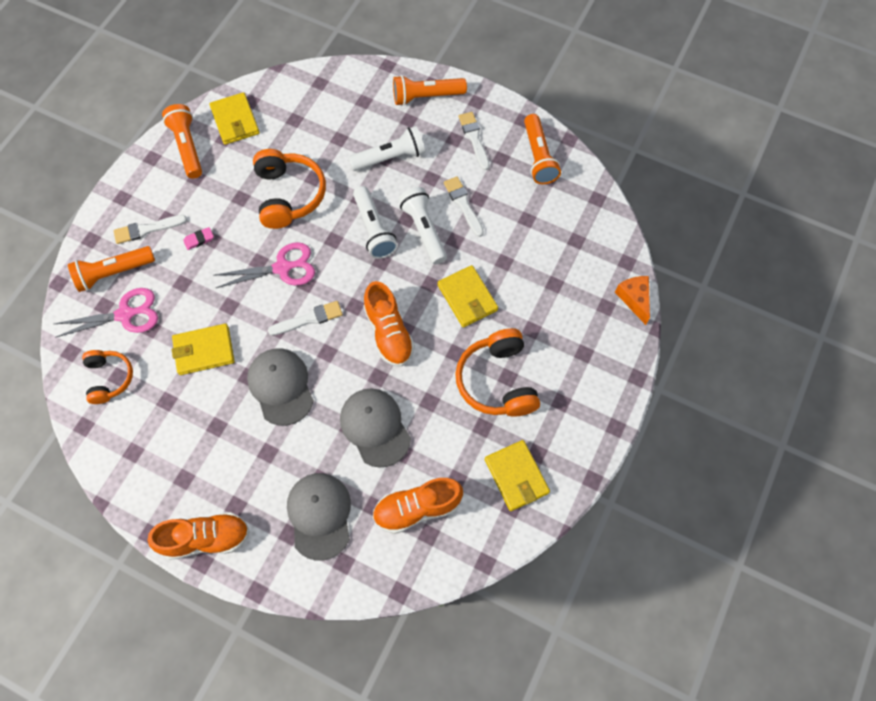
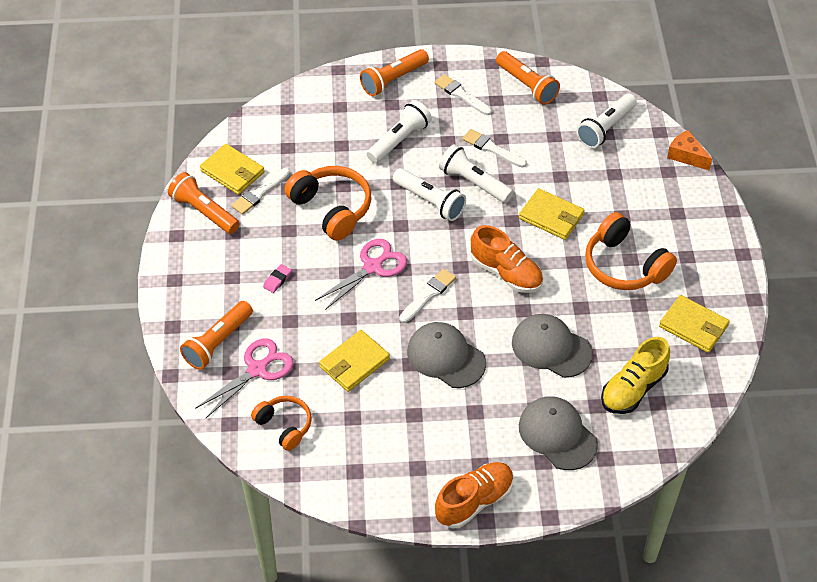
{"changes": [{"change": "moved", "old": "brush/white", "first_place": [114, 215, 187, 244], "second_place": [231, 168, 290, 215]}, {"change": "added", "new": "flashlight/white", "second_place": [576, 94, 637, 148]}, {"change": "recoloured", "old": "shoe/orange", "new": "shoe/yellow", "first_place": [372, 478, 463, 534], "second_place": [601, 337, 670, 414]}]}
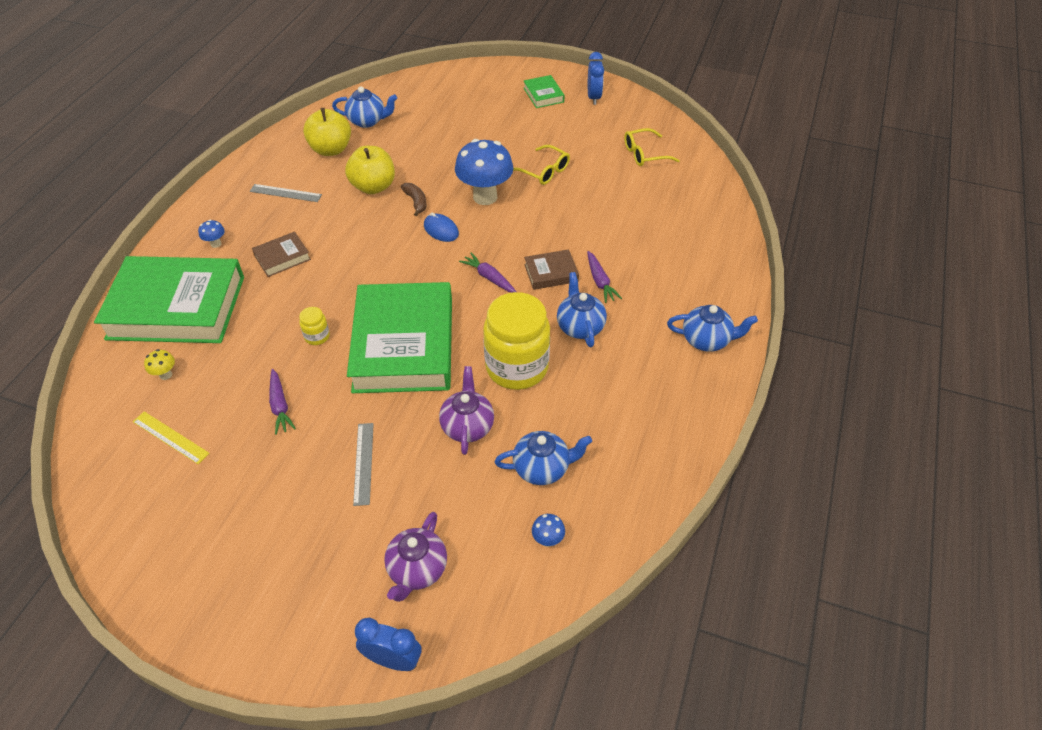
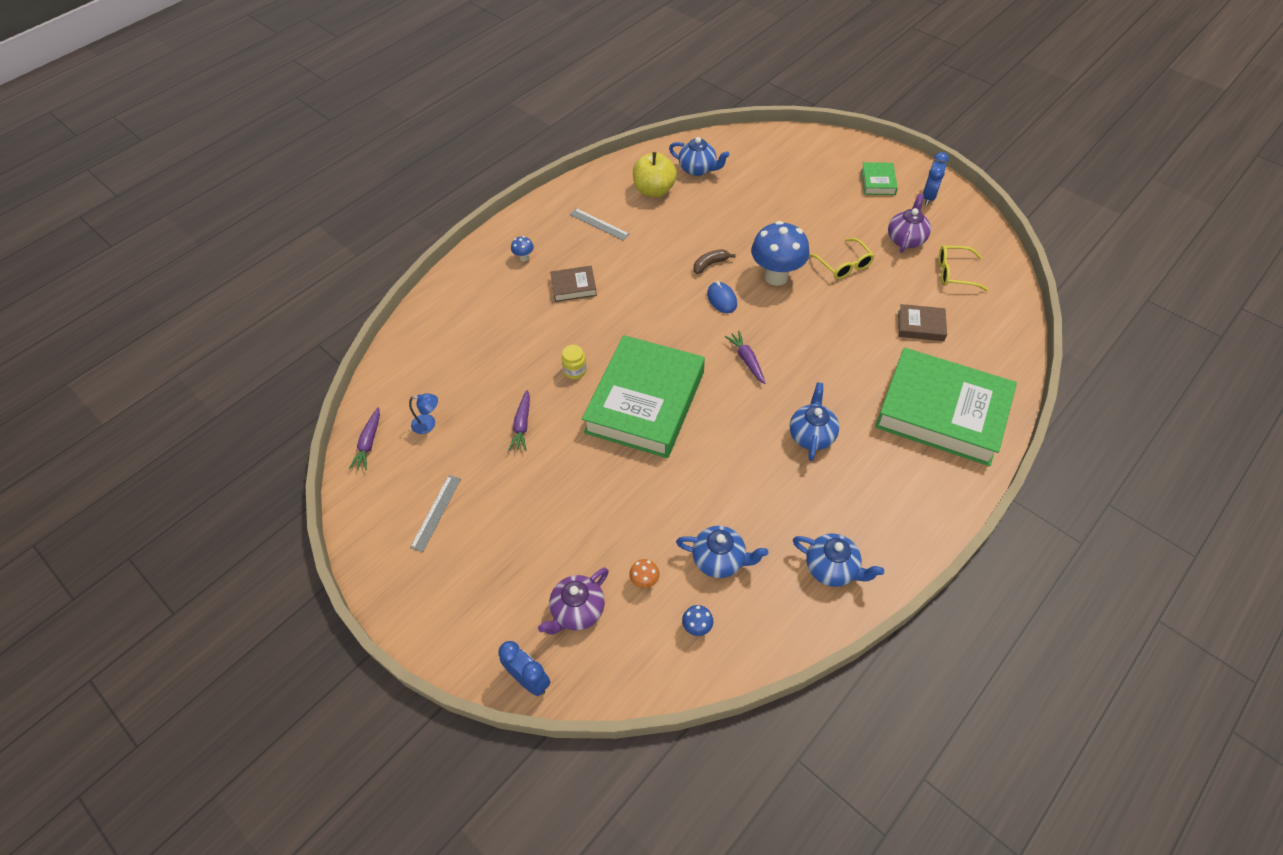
{"changes": [{"change": "moved", "old": "carrot/purple", "first_place": [587, 251, 622, 303], "second_place": [349, 407, 380, 470]}, {"change": "replaced", "old": "ruler/yellow", "new": "lamp/blue", "first_place": [133, 411, 210, 464], "second_place": [409, 393, 438, 434]}, {"change": "moved", "old": "ruler/grey", "first_place": [353, 423, 374, 506], "second_place": [410, 475, 461, 552]}, {"change": "added", "new": "mushroom/orange", "second_place": [629, 559, 659, 588]}, {"change": "turned", "old": "banana/brown", "first_place": [401, 183, 426, 216], "second_place": [694, 249, 736, 274], "degrees": -120}, {"change": "moved", "old": "teapot/blue", "first_place": [667, 305, 758, 352], "second_place": [793, 533, 884, 587]}, {"change": "moved", "old": "book/green", "first_place": [94, 256, 244, 343], "second_place": [875, 348, 1017, 466]}, {"change": "moved", "old": "teapot/purple", "first_place": [439, 366, 494, 455], "second_place": [888, 194, 931, 253]}, {"change": "moved", "old": "book/brown", "first_place": [524, 249, 579, 290], "second_place": [898, 304, 947, 341]}, {"change": "removed", "old": "mushroom/yellow", "first_place": [144, 349, 175, 380]}, {"change": "removed", "old": "apple/yellow", "first_place": [345, 146, 395, 194]}, {"change": "removed", "old": "jar/yellow", "first_place": [483, 292, 550, 390]}]}
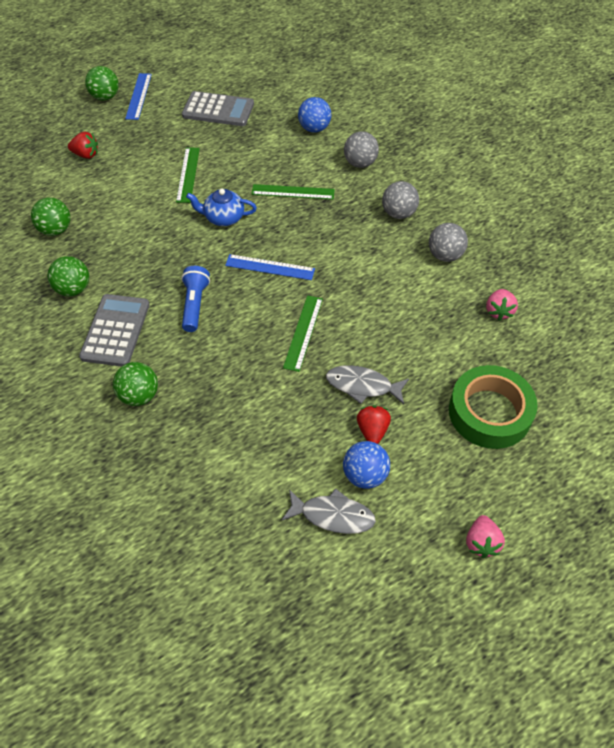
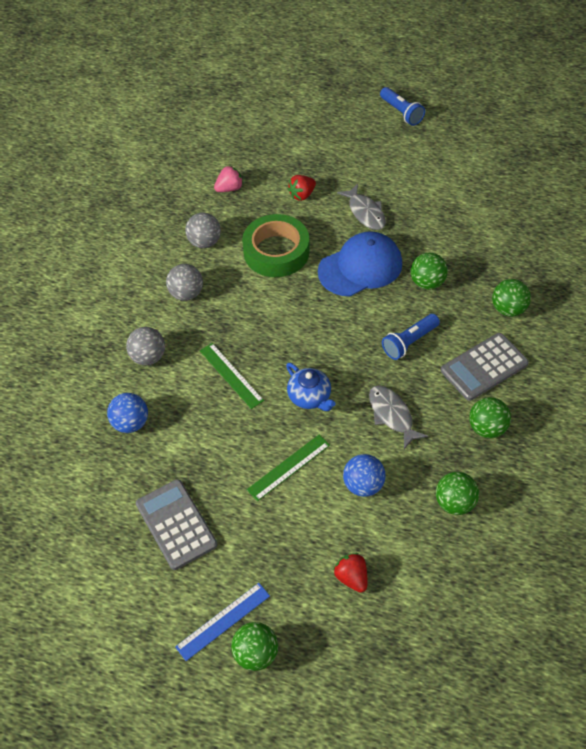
{"changes": [{"change": "moved", "old": "tape/green", "first_place": [449, 365, 538, 449], "second_place": [242, 214, 310, 277]}, {"change": "moved", "old": "strawberry/red", "first_place": [357, 405, 391, 444], "second_place": [288, 175, 316, 201]}, {"change": "replaced", "old": "ruler/green", "new": "cap/blue", "first_place": [283, 295, 323, 372], "second_place": [318, 231, 402, 296]}, {"change": "moved", "old": "ball/blue", "first_place": [343, 441, 390, 489], "second_place": [343, 454, 386, 497]}, {"change": "moved", "old": "fish/grey", "first_place": [282, 488, 376, 534], "second_place": [369, 385, 428, 449]}, {"change": "replaced", "old": "strawberry/pink", "new": "flashlight/blue", "first_place": [466, 515, 505, 558], "second_place": [380, 87, 425, 126]}, {"change": "added", "new": "ball/green", "second_place": [411, 253, 448, 290]}, {"change": "removed", "old": "ruler/blue", "first_place": [225, 254, 315, 280]}]}
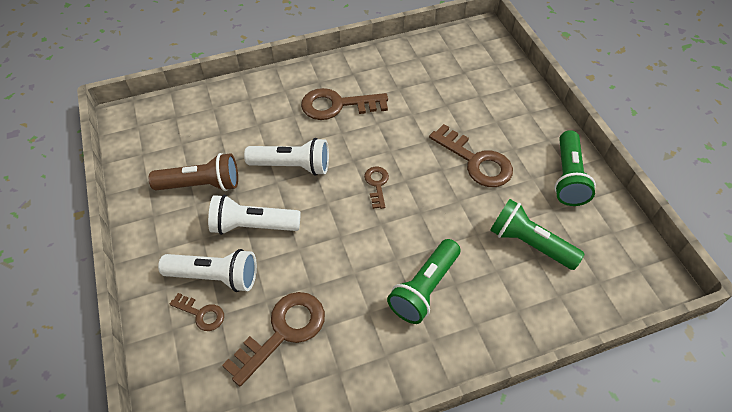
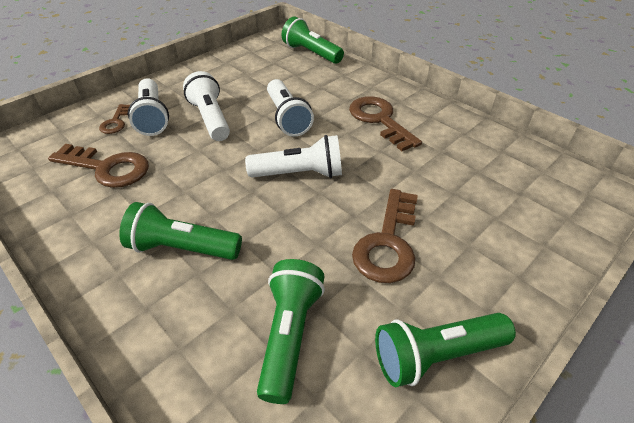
{"changes": [{"change": "replaced", "old": "key/brown", "new": "flashlight/white", "first_place": [364, 167, 389, 209], "second_place": [245, 135, 342, 178]}, {"change": "added", "new": "flashlight/green", "second_place": [282, 16, 344, 64]}, {"change": "removed", "old": "flashlight/brown", "first_place": [149, 153, 238, 191]}]}
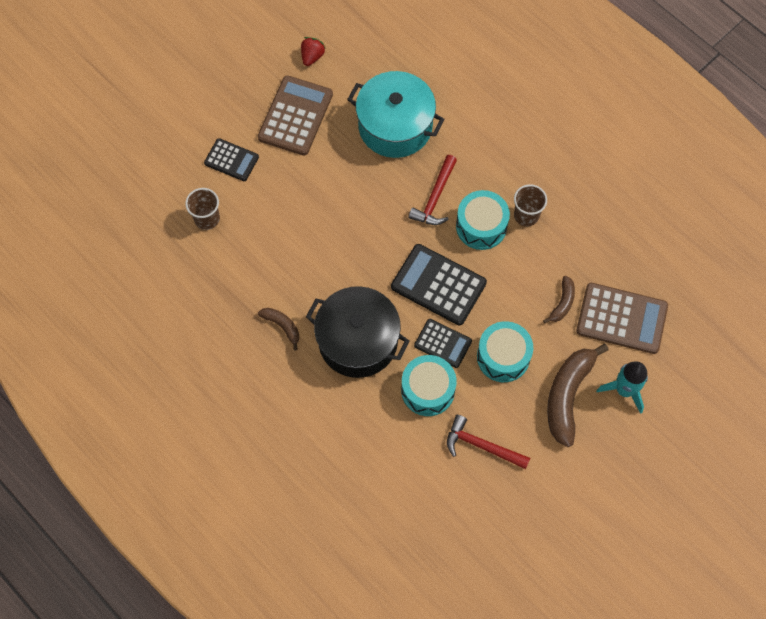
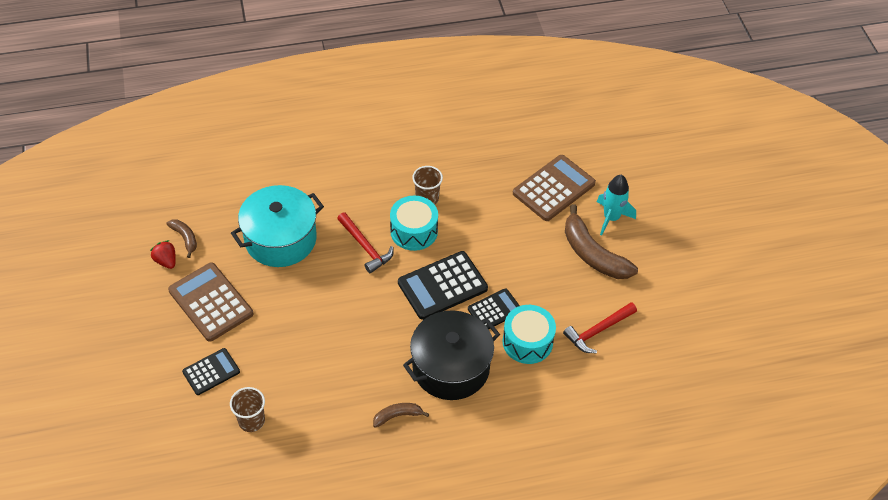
{"changes": [{"change": "moved", "old": "banana/brown", "first_place": [543, 276, 575, 324], "second_place": [166, 220, 197, 258]}, {"change": "removed", "old": "drum/turquoise", "first_place": [477, 321, 533, 382]}]}
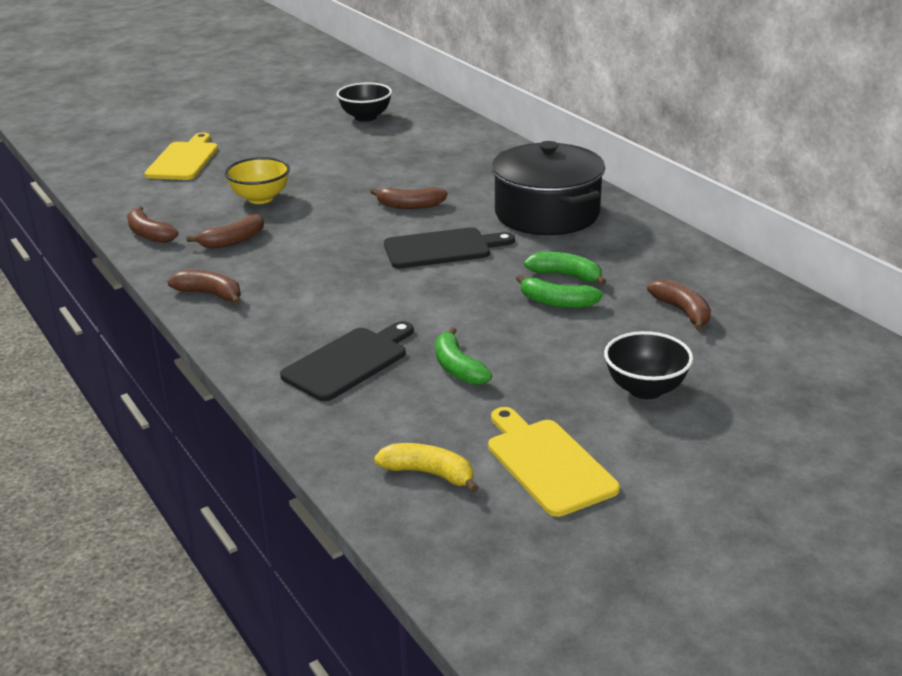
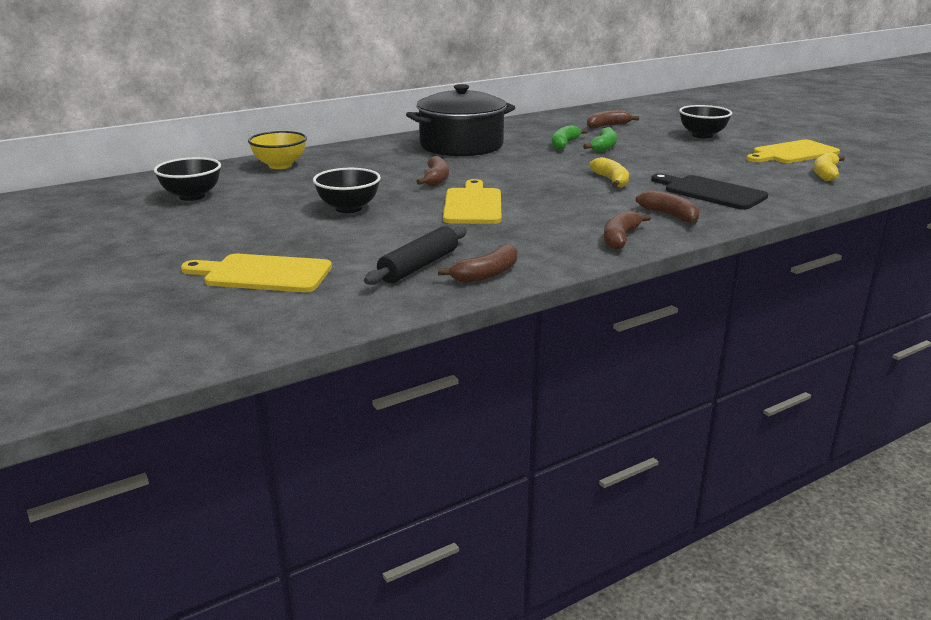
{"changes": [{"change": "moved", "old": "bowl/yellow", "first_place": [225, 157, 290, 204], "second_place": [248, 131, 307, 169]}, {"change": "added", "new": "bowl/black", "second_place": [313, 168, 381, 213]}, {"change": "added", "new": "rolling pin/black", "second_place": [364, 226, 467, 285]}, {"change": "added", "new": "cutting board/yellow", "second_place": [443, 179, 501, 224]}, {"change": "added", "new": "banana/yellow", "second_place": [589, 157, 629, 188]}, {"change": "moved", "old": "banana/brown", "first_place": [187, 214, 264, 249], "second_place": [636, 190, 699, 224]}, {"change": "removed", "old": "cutting board/black", "first_place": [384, 227, 515, 269]}, {"change": "removed", "old": "banana/green", "first_place": [435, 327, 492, 385]}]}
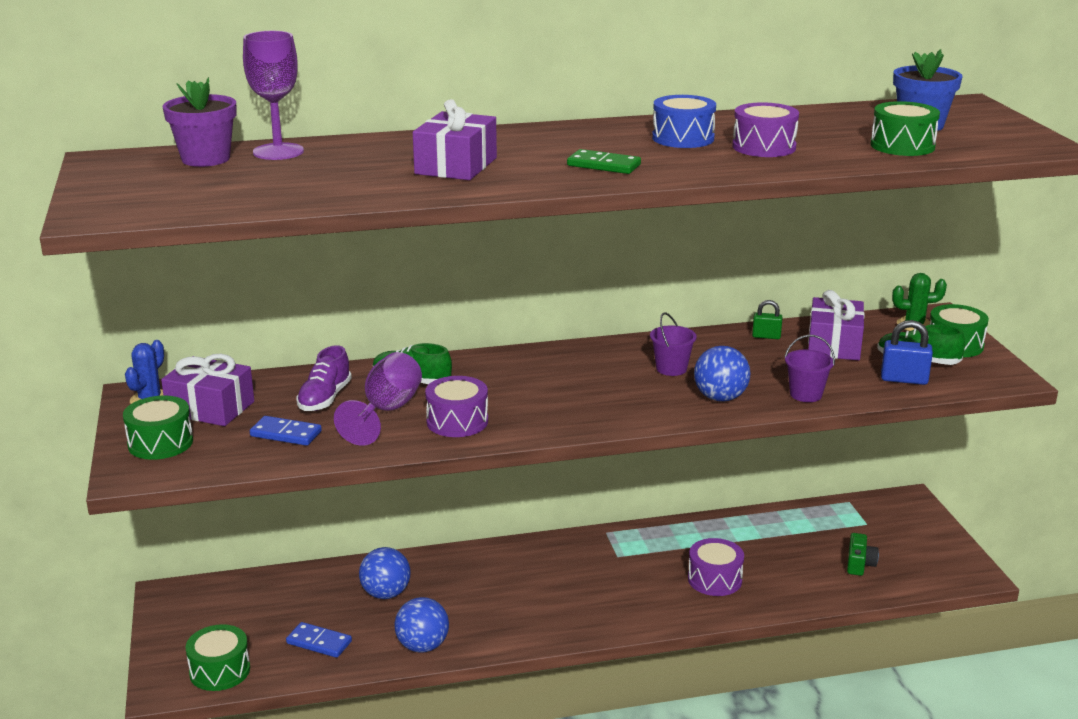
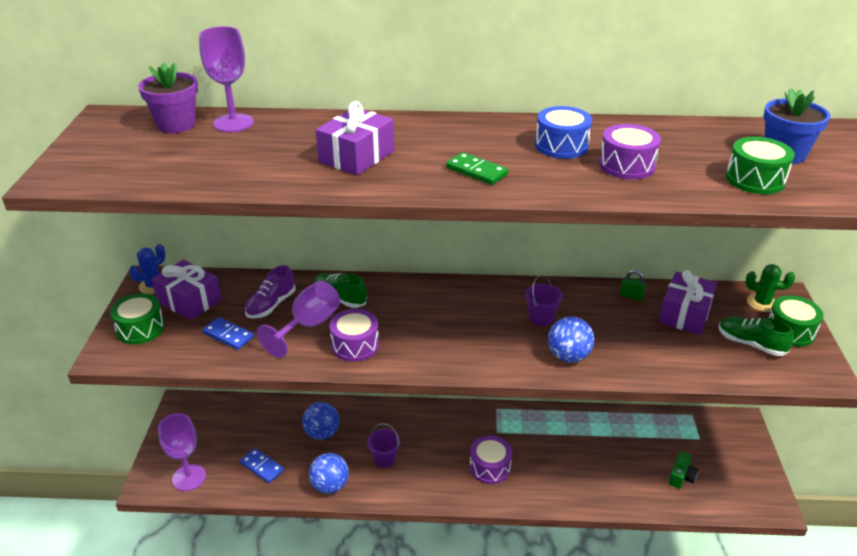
{"changes": [{"change": "replaced", "old": "drum/green", "new": "goblet/purple", "first_place": [185, 624, 250, 691], "second_place": [158, 413, 206, 491]}, {"change": "moved", "old": "bucket/purple", "first_place": [784, 335, 835, 402], "second_place": [367, 423, 401, 468]}, {"change": "moved", "old": "drum/purple", "first_place": [688, 538, 744, 596], "second_place": [470, 435, 512, 484]}, {"change": "removed", "old": "padlock/blue", "first_place": [881, 320, 933, 385]}]}
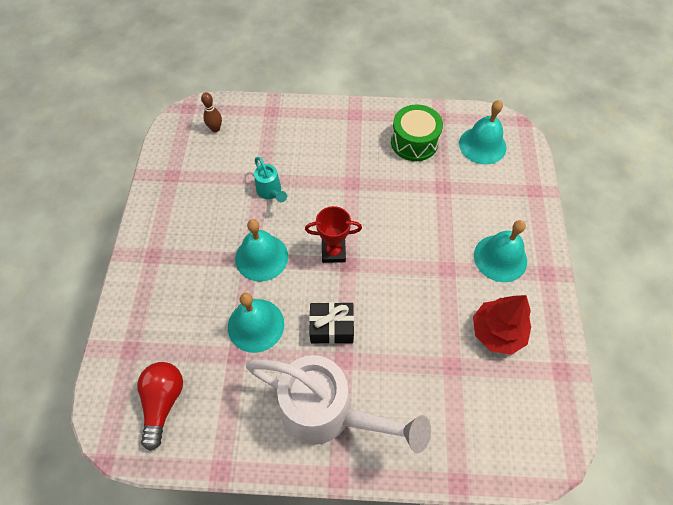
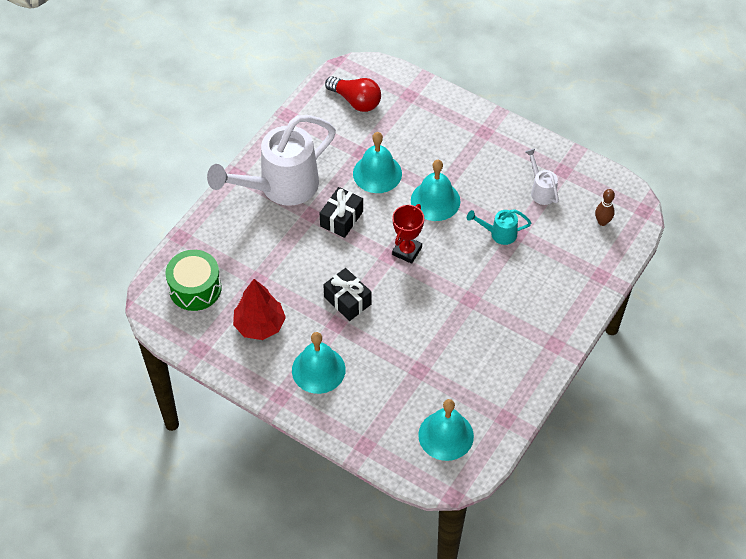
{"changes": [{"change": "moved", "old": "drum/green", "first_place": [391, 104, 443, 161], "second_place": [165, 250, 222, 311]}, {"change": "added", "new": "gift/black", "second_place": [323, 268, 372, 321]}, {"change": "added", "new": "watering can/white", "second_place": [525, 148, 559, 205]}]}
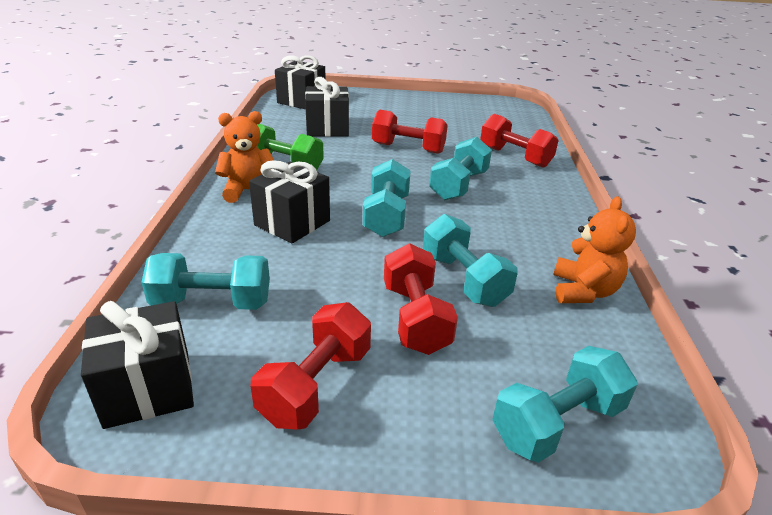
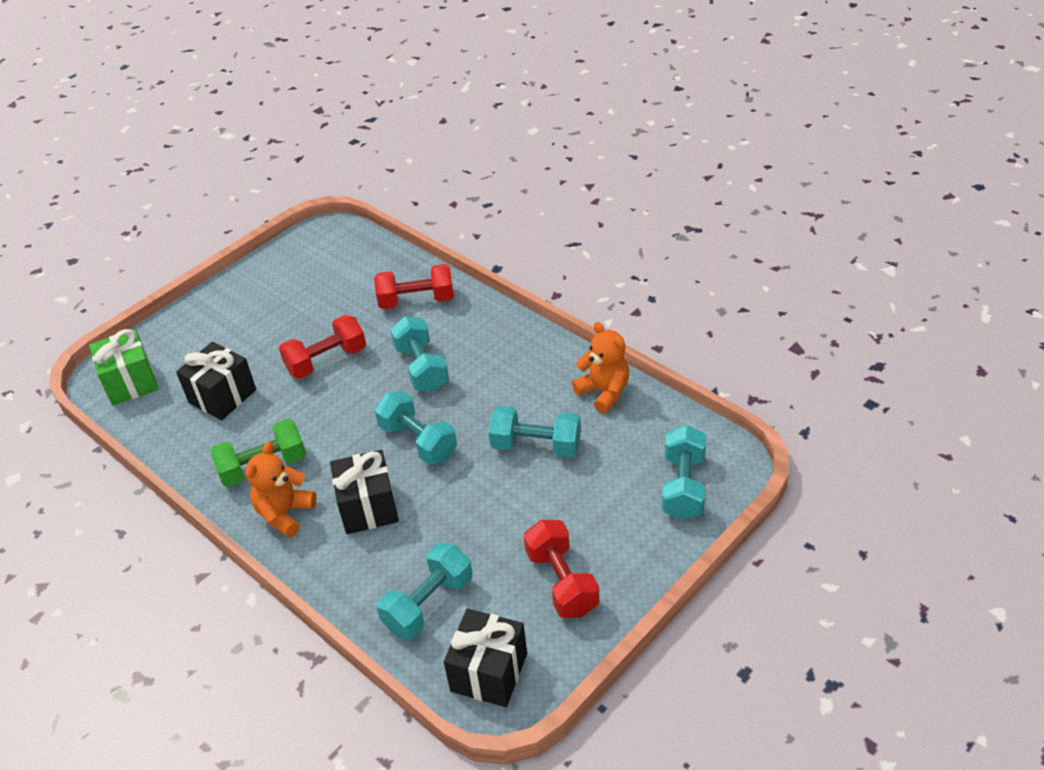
{"changes": [{"change": "recoloured", "old": "gift/black", "new": "gift/green", "first_place": [275, 56, 326, 110], "second_place": [89, 329, 159, 406]}, {"change": "removed", "old": "dumbbell/red", "first_place": [384, 243, 458, 355]}]}
